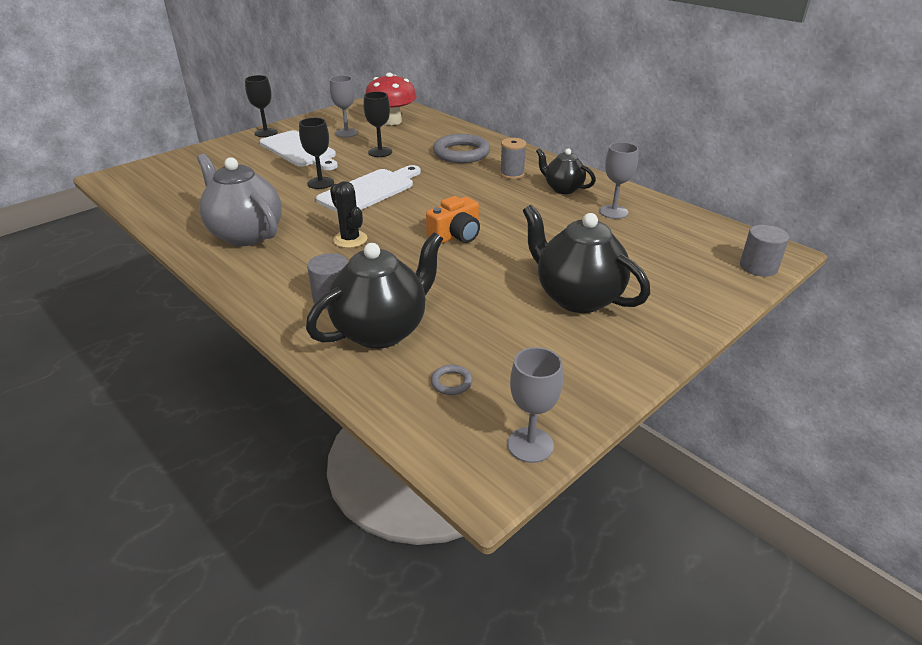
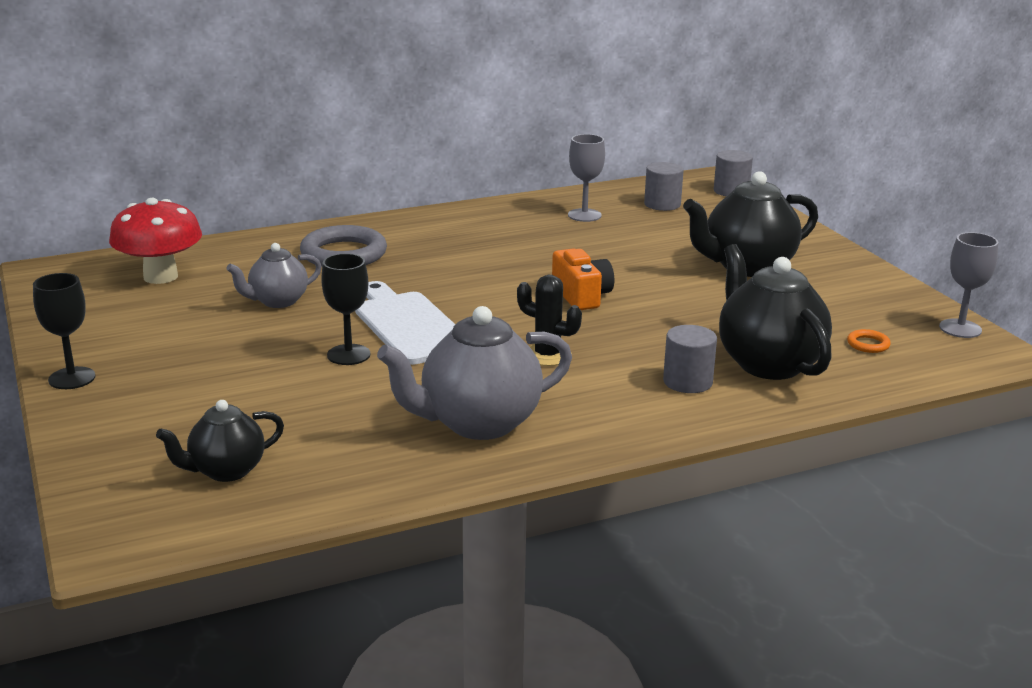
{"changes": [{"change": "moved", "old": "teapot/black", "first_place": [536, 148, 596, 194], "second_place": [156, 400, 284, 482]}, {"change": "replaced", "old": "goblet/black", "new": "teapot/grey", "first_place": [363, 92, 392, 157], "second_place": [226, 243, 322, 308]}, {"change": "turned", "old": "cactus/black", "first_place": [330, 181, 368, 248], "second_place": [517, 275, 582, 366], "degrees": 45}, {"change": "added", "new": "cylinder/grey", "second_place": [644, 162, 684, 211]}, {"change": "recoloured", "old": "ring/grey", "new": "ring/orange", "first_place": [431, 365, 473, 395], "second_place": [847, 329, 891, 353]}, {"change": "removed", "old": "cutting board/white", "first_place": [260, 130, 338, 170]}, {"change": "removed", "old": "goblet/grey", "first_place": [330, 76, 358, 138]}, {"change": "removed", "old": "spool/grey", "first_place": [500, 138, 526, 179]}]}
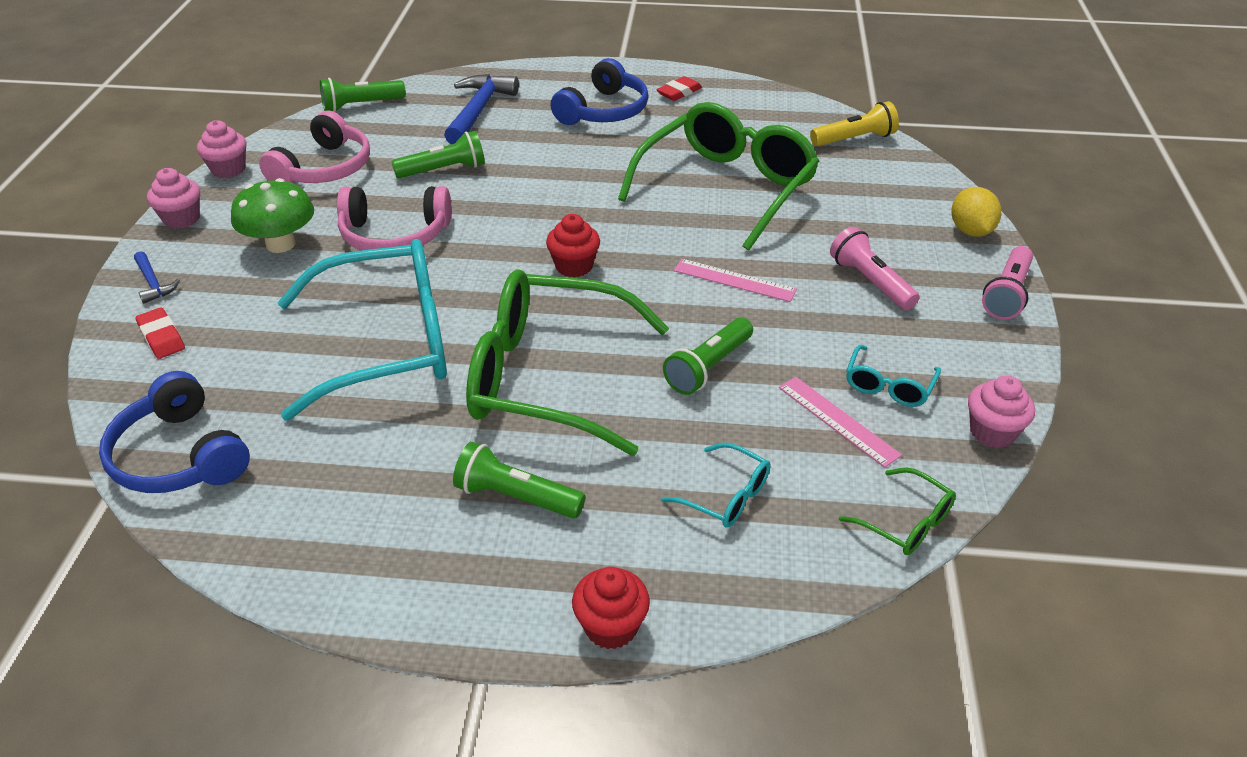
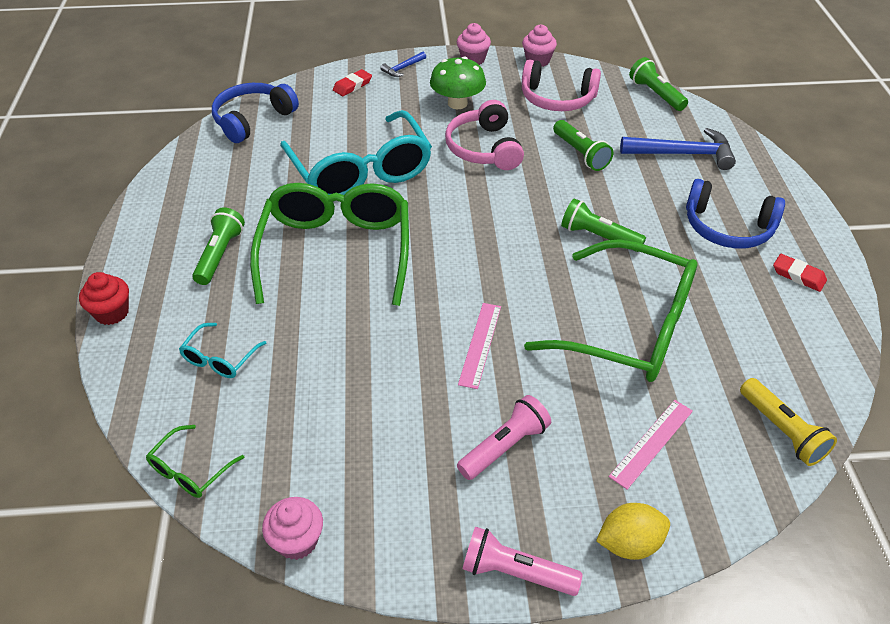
{"changes": [{"change": "moved", "old": "flashlight/green", "first_place": [663, 317, 753, 395], "second_place": [561, 198, 646, 252]}, {"change": "moved", "old": "ruler/pink", "first_place": [779, 377, 902, 468], "second_place": [609, 400, 693, 490]}, {"change": "removed", "old": "cupcake/red", "first_place": [546, 214, 600, 277]}, {"change": "removed", "old": "glasses/turquoise", "first_place": [846, 345, 941, 407]}]}
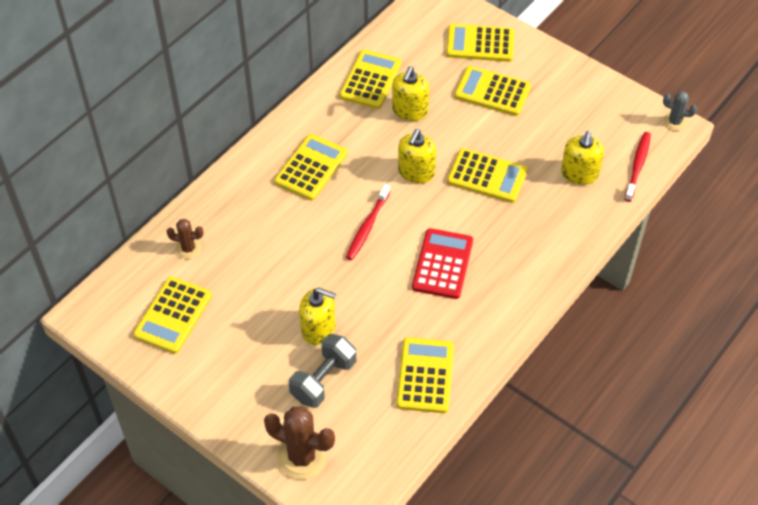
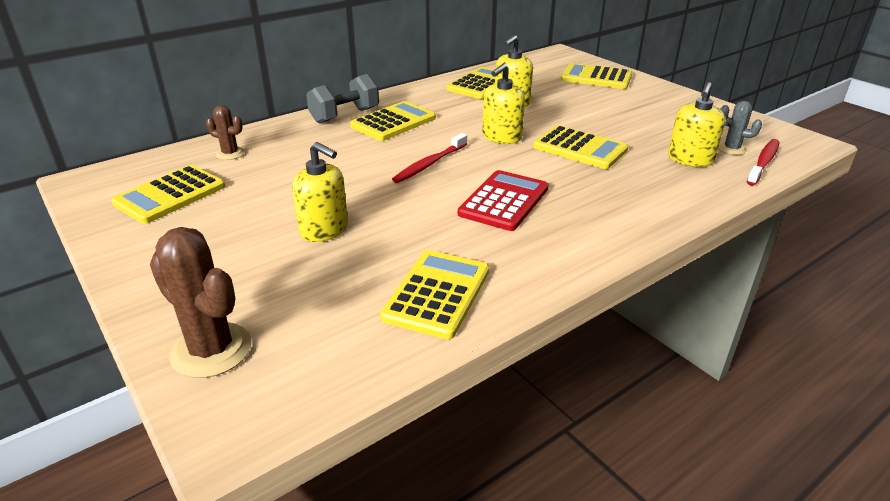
{"changes": [{"change": "moved", "old": "dumbbell/grey", "first_place": [289, 334, 356, 408], "second_place": [306, 74, 379, 123]}, {"change": "moved", "old": "cactus/grey", "first_place": [663, 91, 697, 131], "second_place": [718, 101, 762, 155]}, {"change": "removed", "old": "calculator/yellow", "first_place": [454, 66, 531, 116]}]}
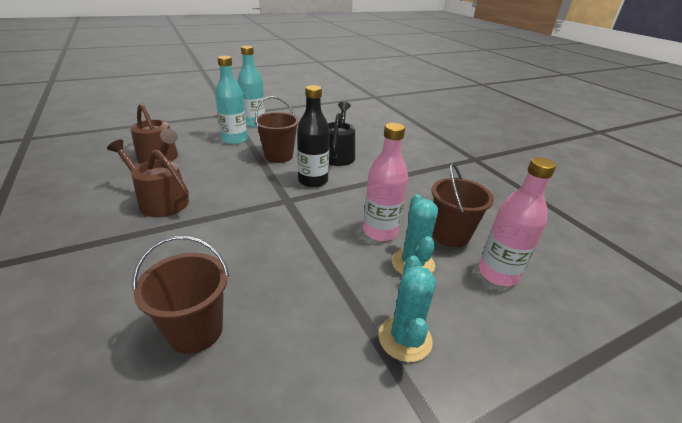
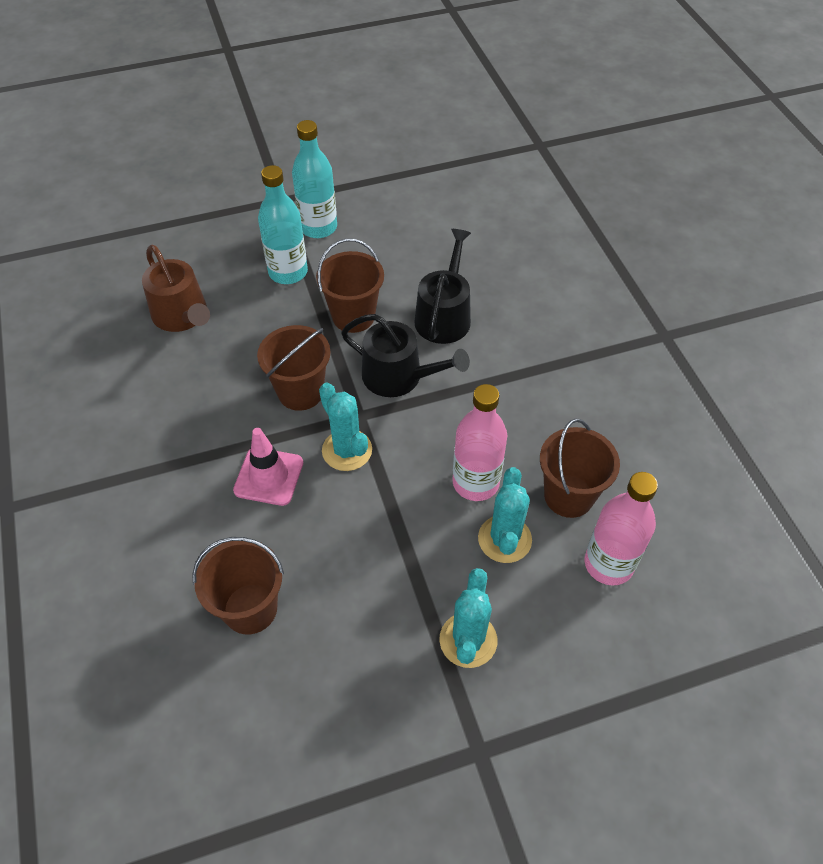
{"changes": [{"change": "added", "new": "traffic cone/pink", "second_place": [233, 428, 303, 506]}, {"change": "added", "new": "bucket/brown", "second_place": [257, 325, 330, 411]}, {"change": "added", "new": "cactus/turquoise", "second_place": [319, 383, 372, 471]}, {"change": "replaced", "old": "bottle/black", "new": "watering can/black", "first_place": [297, 85, 330, 188], "second_place": [341, 314, 470, 397]}, {"change": "removed", "old": "watering can/brown", "first_place": [107, 139, 189, 217]}]}
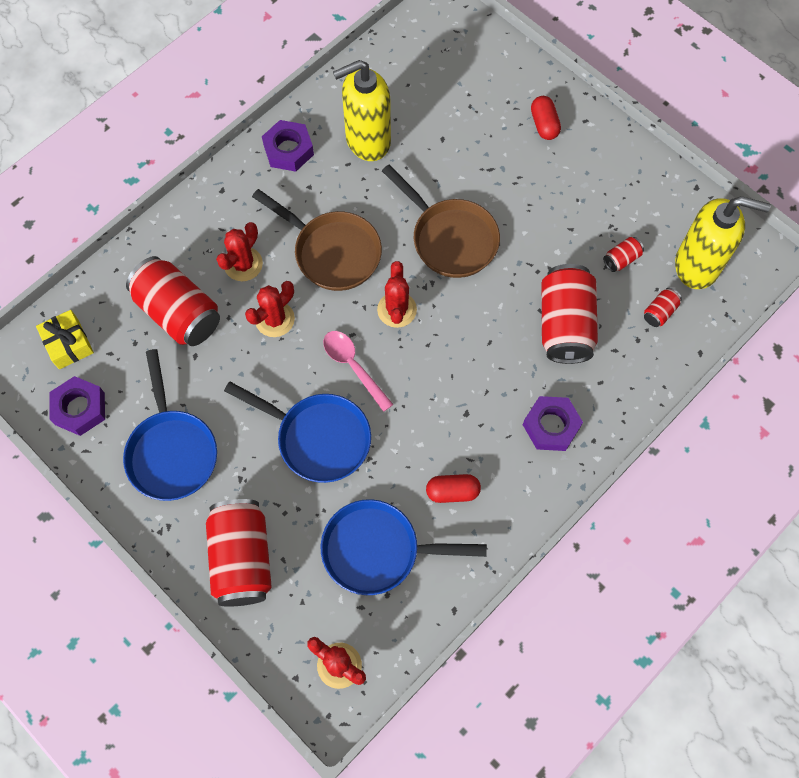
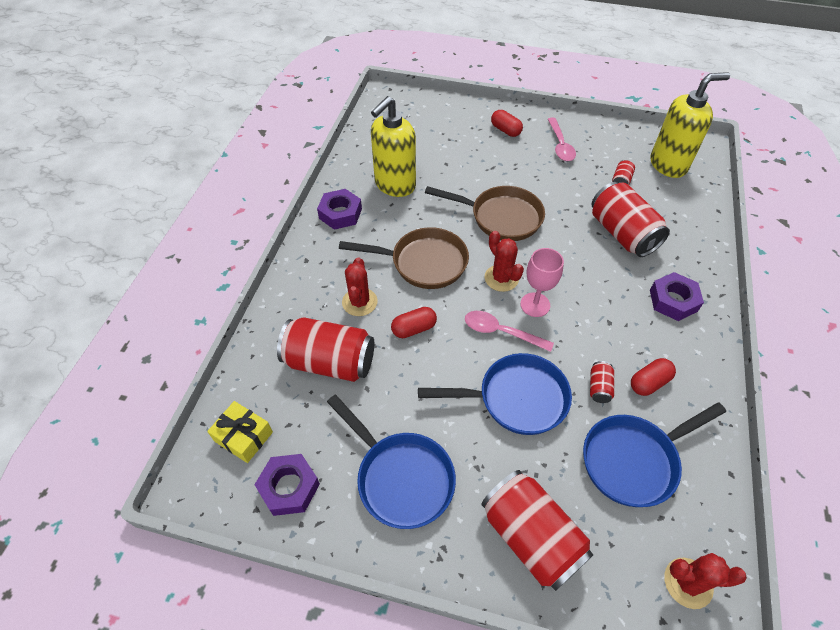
{"changes": [{"change": "replaced", "old": "cactus/red", "new": "capsule/red", "first_place": [245, 281, 295, 337], "second_place": [391, 307, 437, 338]}, {"change": "added", "new": "goblet/pink", "second_place": [520, 248, 564, 317]}, {"change": "added", "new": "spoon/pink", "second_place": [548, 118, 576, 161]}, {"change": "moved", "old": "can/red", "first_place": [644, 288, 682, 327], "second_place": [590, 361, 614, 403]}]}
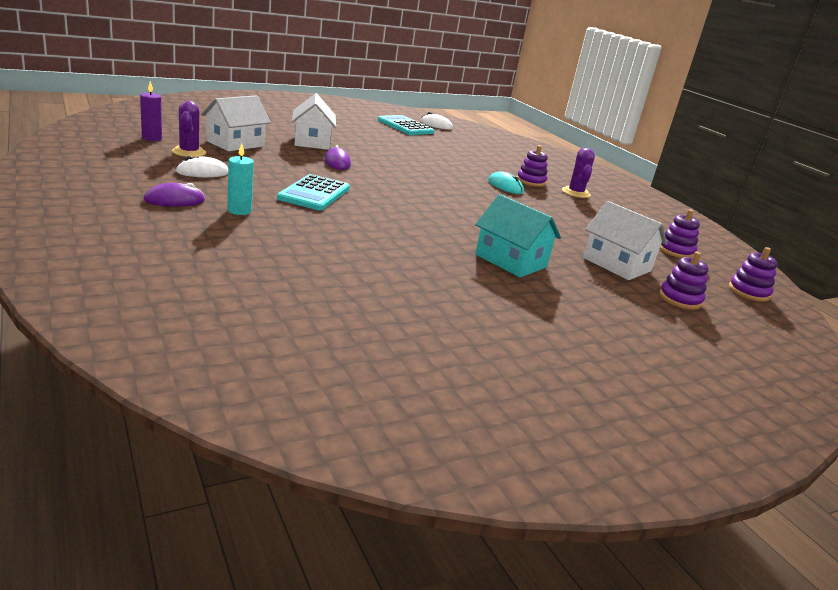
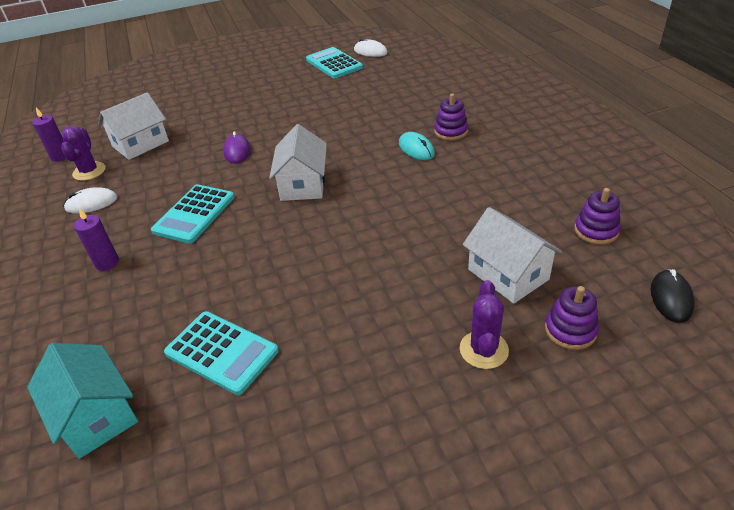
{"changes": [{"change": "moved", "old": "house/turquoise", "first_place": [475, 194, 561, 277], "second_place": [27, 343, 138, 459]}, {"change": "recoloured", "old": "candle/turquoise", "new": "candle/purple", "first_place": [227, 143, 254, 215], "second_place": [74, 208, 119, 271]}, {"change": "added", "new": "calculator/turquoise", "second_place": [164, 311, 279, 395]}, {"change": "moved", "old": "house/white", "first_place": [291, 93, 336, 150], "second_place": [269, 124, 327, 201]}, {"change": "moved", "old": "cactus/purple", "first_place": [562, 148, 595, 198], "second_place": [460, 280, 509, 369]}, {"change": "replaced", "old": "stacking toy/purple", "new": "mouse/black", "first_place": [729, 247, 778, 302], "second_place": [651, 269, 695, 323]}, {"change": "removed", "old": "mouse/purple", "first_place": [144, 183, 205, 207]}]}
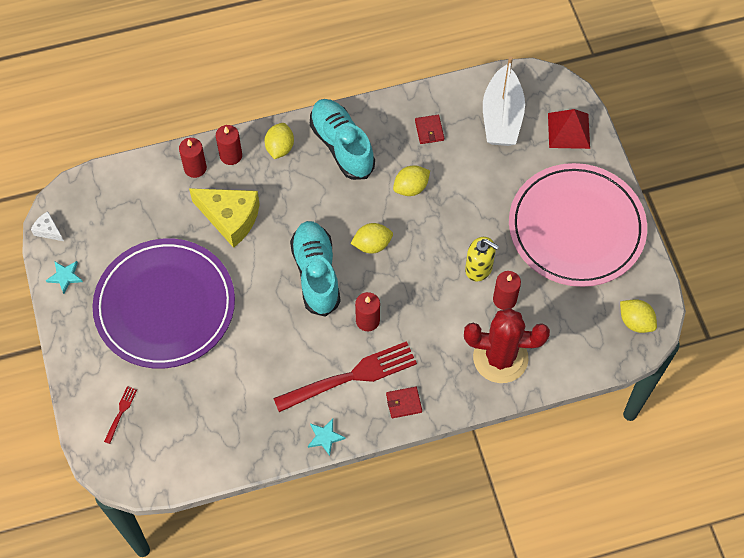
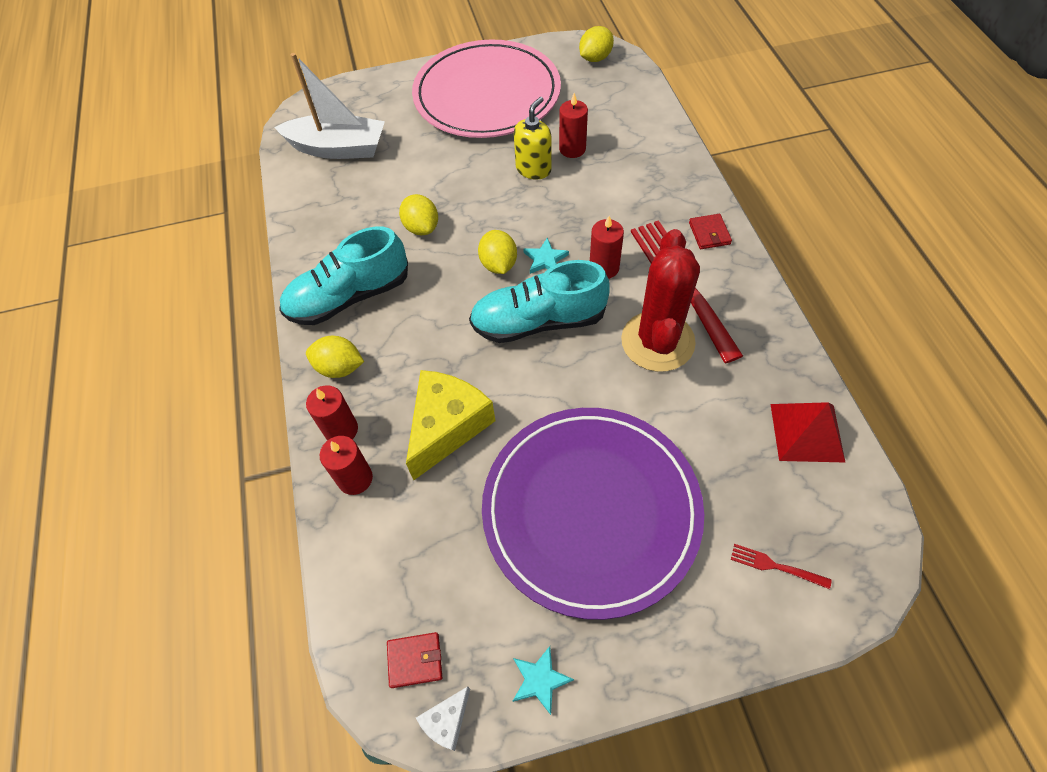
{"changes": [{"change": "moved", "old": "wallet/red", "first_place": [415, 115, 444, 144], "second_place": [387, 632, 442, 688]}, {"change": "moved", "old": "star/turquoise", "first_place": [308, 419, 345, 456], "second_place": [523, 237, 569, 274]}, {"change": "moved", "old": "cactus/red", "first_place": [464, 308, 550, 383], "second_place": [621, 229, 700, 372]}, {"change": "moved", "old": "pyramid/red", "first_place": [548, 109, 590, 149], "second_place": [770, 402, 846, 463]}]}
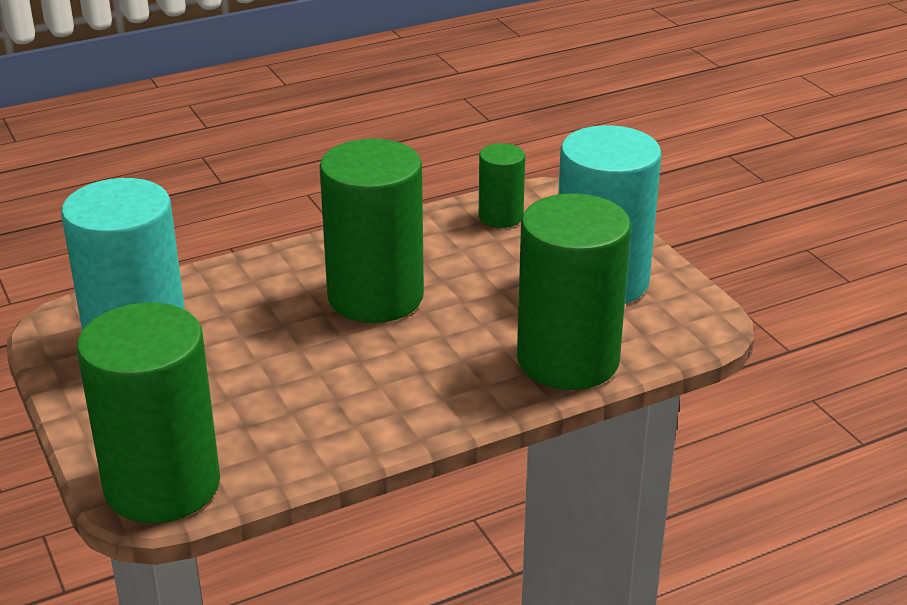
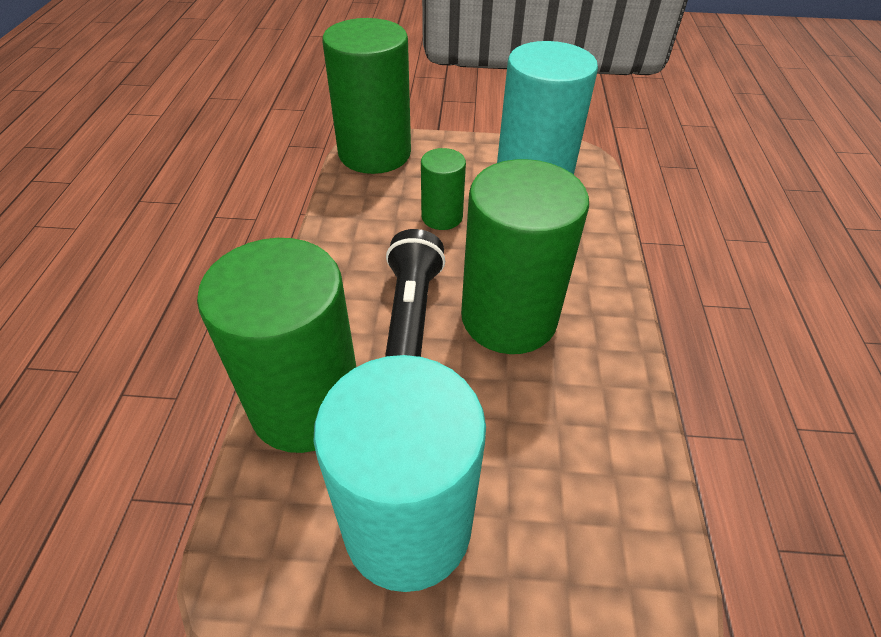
{"changes": [{"change": "added", "new": "flashlight/black", "second_place": [385, 229, 445, 357]}, {"change": "moved", "old": "cylinder/green", "first_place": [479, 143, 525, 228], "second_place": [421, 148, 466, 230]}]}
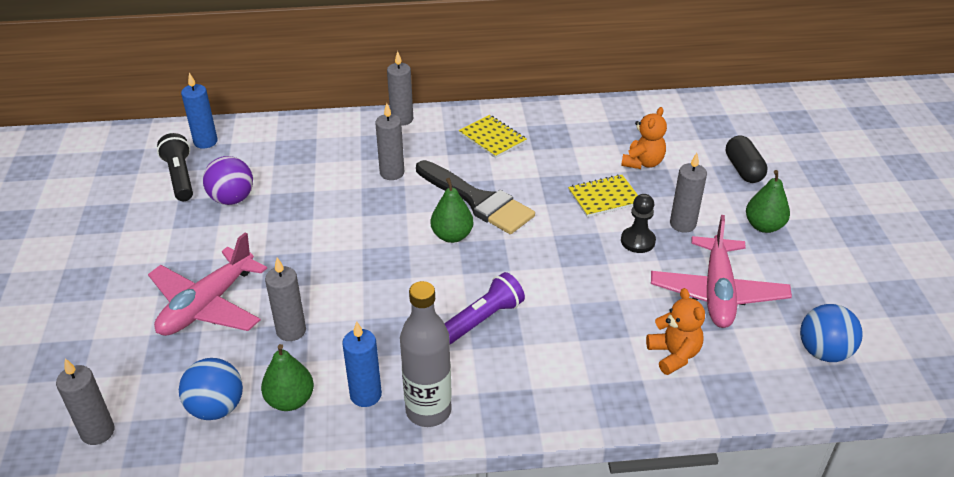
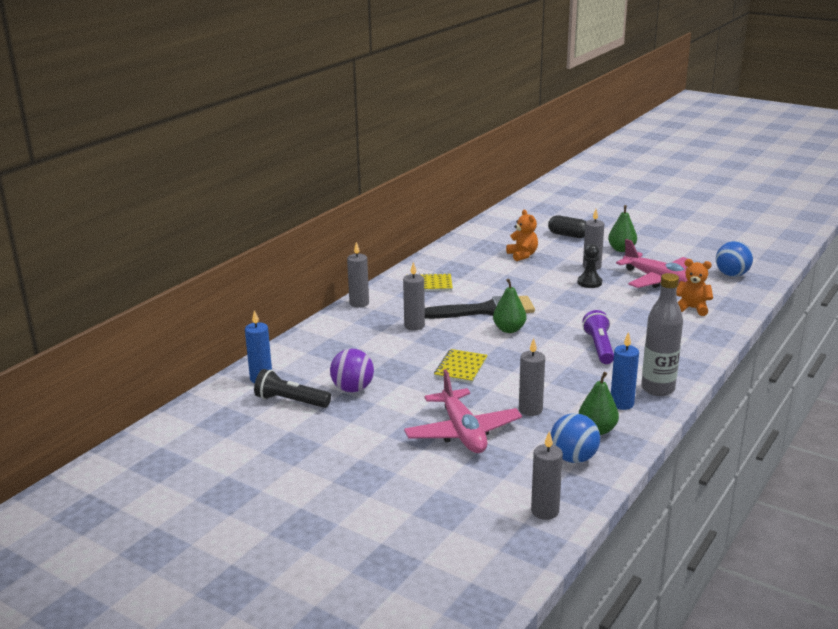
{"changes": [{"change": "moved", "old": "notebook/yellow", "first_place": [568, 174, 638, 217], "second_place": [434, 349, 488, 383]}]}
